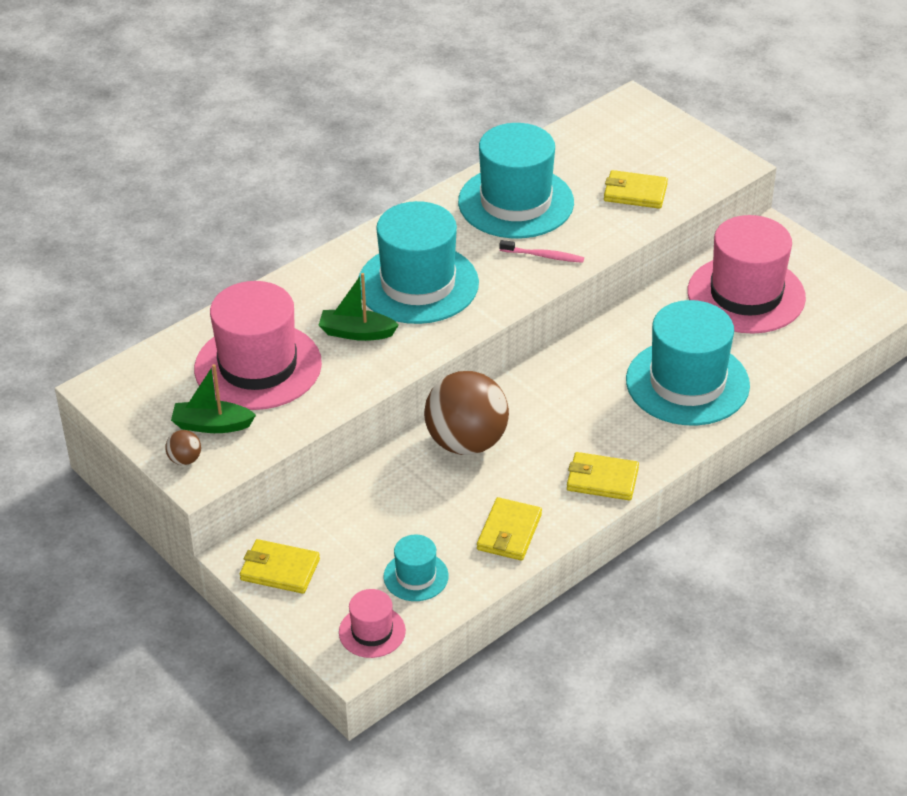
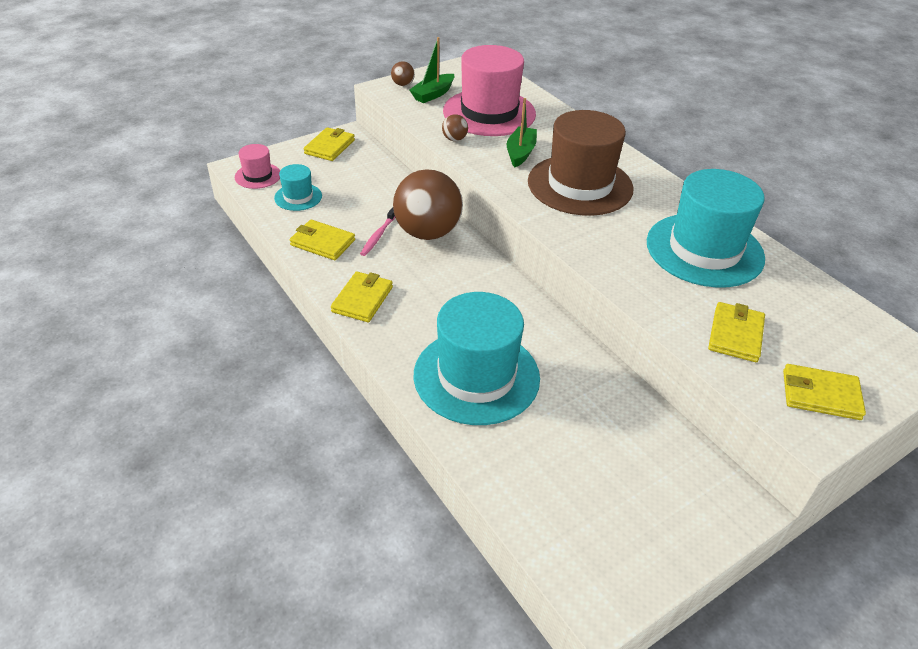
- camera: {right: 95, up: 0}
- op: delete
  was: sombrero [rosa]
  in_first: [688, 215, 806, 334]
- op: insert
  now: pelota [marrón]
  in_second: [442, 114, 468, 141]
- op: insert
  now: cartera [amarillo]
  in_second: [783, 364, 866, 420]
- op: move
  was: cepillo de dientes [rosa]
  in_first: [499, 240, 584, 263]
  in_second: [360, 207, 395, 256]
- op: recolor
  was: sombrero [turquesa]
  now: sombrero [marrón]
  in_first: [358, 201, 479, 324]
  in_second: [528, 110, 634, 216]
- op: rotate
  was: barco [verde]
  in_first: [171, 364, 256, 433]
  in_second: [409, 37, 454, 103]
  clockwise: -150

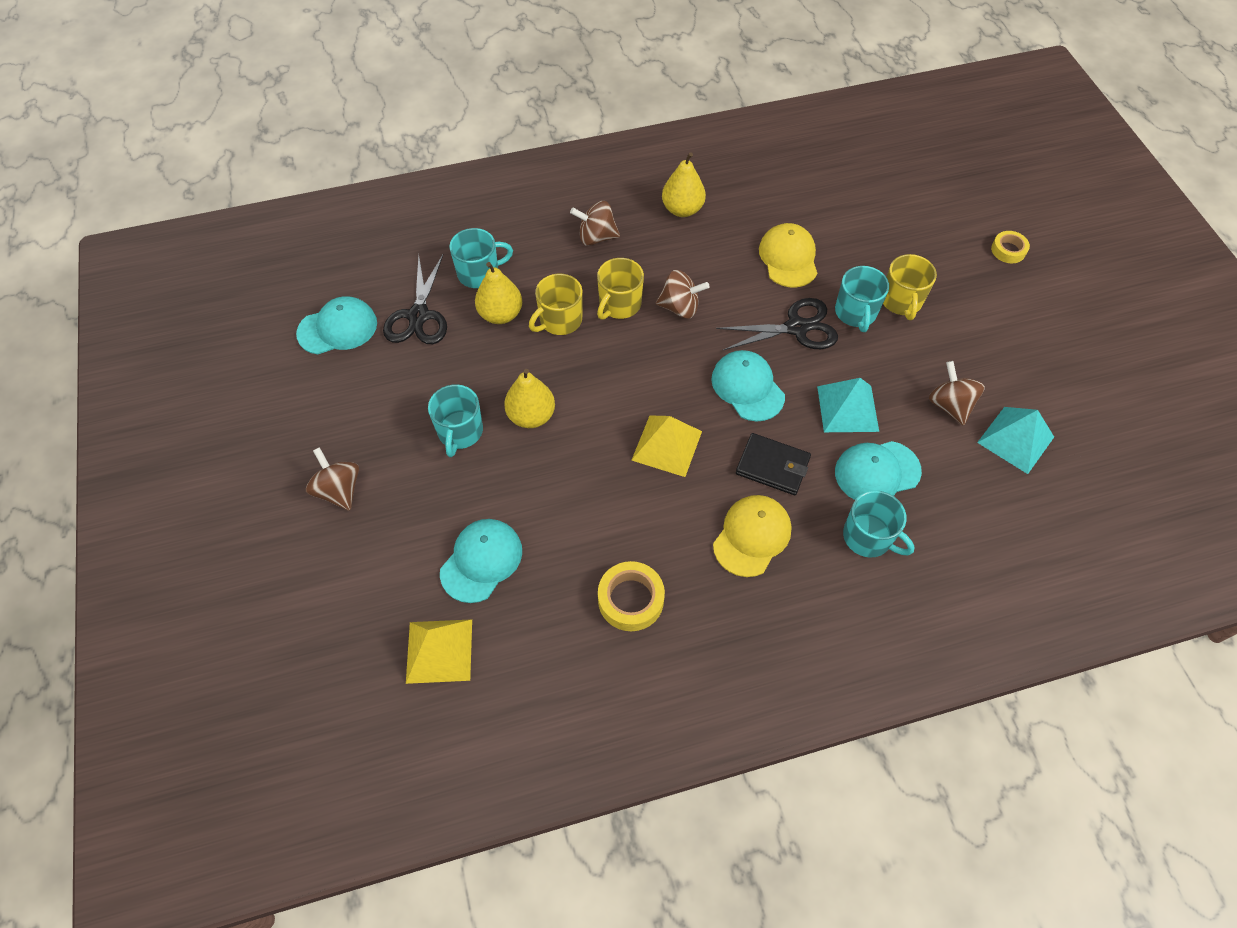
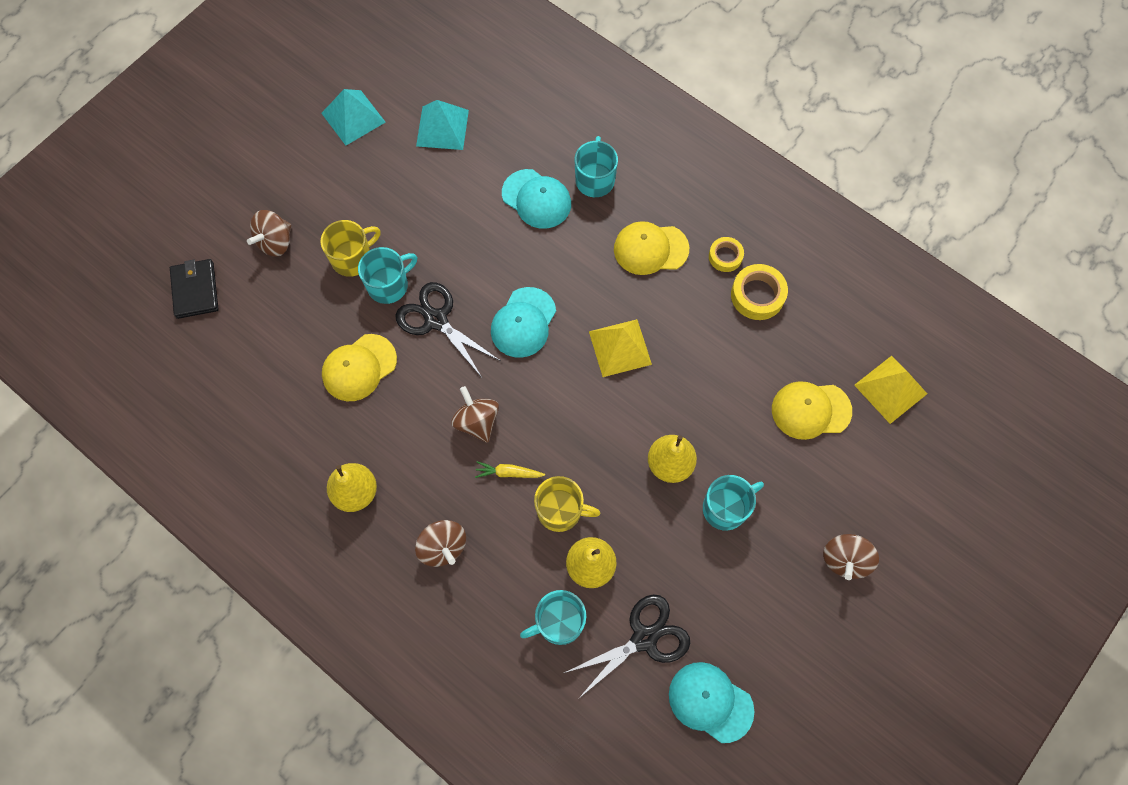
- camera: {right: -125, up: 10}
- op: move
  was: cartera [negro]
  in_first: [736, 433, 811, 495]
  in_second: [170, 259, 219, 319]
- op: move
  was: pirámide [turquesa]
  in_first: [817, 378, 879, 432]
  in_second: [321, 89, 385, 146]
- op: move
  was: peonza [marrón]
  in_first: [929, 361, 985, 426]
  in_second: [247, 210, 291, 256]
- op: move
  was: cinta adhesiva [amarillo]
  in_first: [991, 231, 1030, 263]
  in_second: [709, 237, 744, 272]
- op: replace
  was: taza [amarillo]
  now: zanahoria [amarillo]
  in_first: [597, 258, 644, 320]
  in_second: [475, 461, 545, 478]
- op: recolor
  was: gorra [turquesa]
  now: gorra [amarillo]
  in_first: [440, 519, 522, 603]
  in_second: [772, 381, 852, 440]
- op: rotate
  was: taza [turquesa]
  in_first: [449, 228, 513, 288]
  in_second: [520, 590, 586, 645]
  clockwise: -60

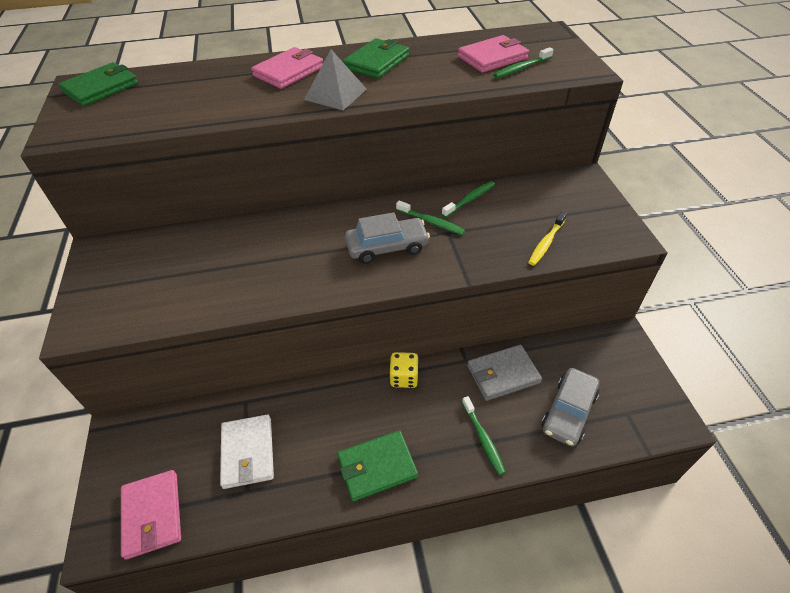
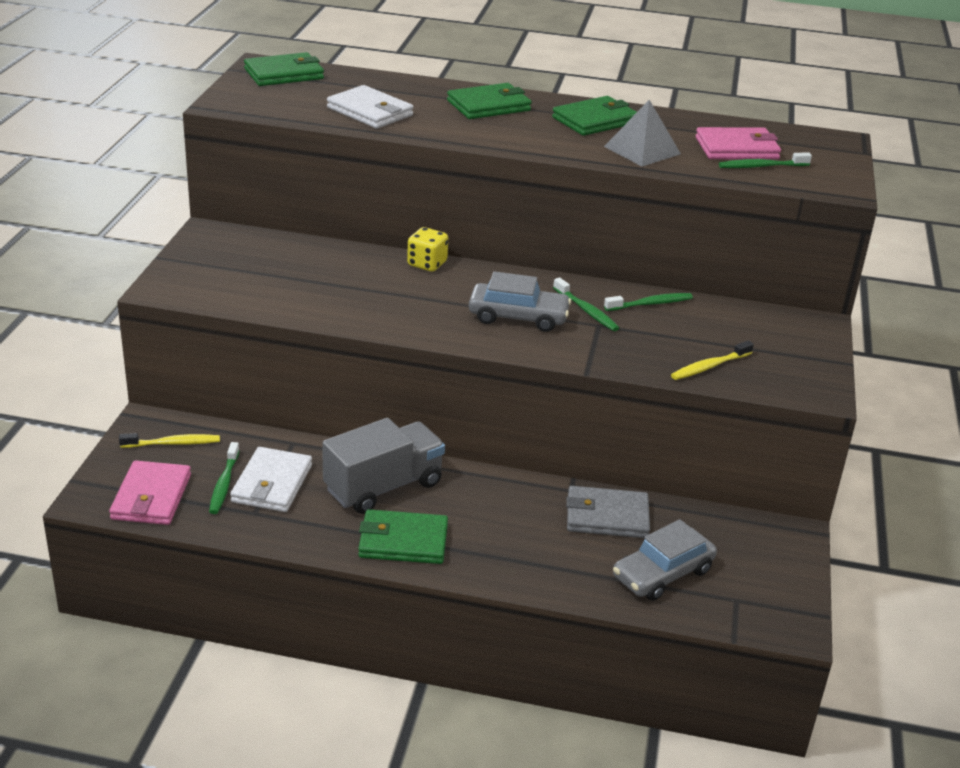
- camera: {right: 20, up: -15}
- op: insert
  now: cepillo de dientes [amarillo]
  in_second: [119, 433, 220, 448]
- op: insert
  now: camión [gris]
  in_second: [322, 418, 445, 514]
- op: insert
  now: cartera [blanco]
  in_second: [327, 85, 413, 129]
- op: move
  was: pirámide [gris]
  in_first: [304, 50, 367, 110]
  in_second: [604, 100, 681, 167]
- op: move
  was: dado [amarillo]
  in_first: [389, 352, 419, 388]
  in_second: [407, 227, 448, 272]
- op: move
  was: cepillo de dientes [verde]
  in_first: [462, 396, 506, 475]
  in_second: [209, 442, 239, 514]
- op: recolor
  was: cartera [rosa]
  now: cartera [verde]
  in_first: [251, 47, 323, 89]
  in_second: [447, 83, 532, 119]

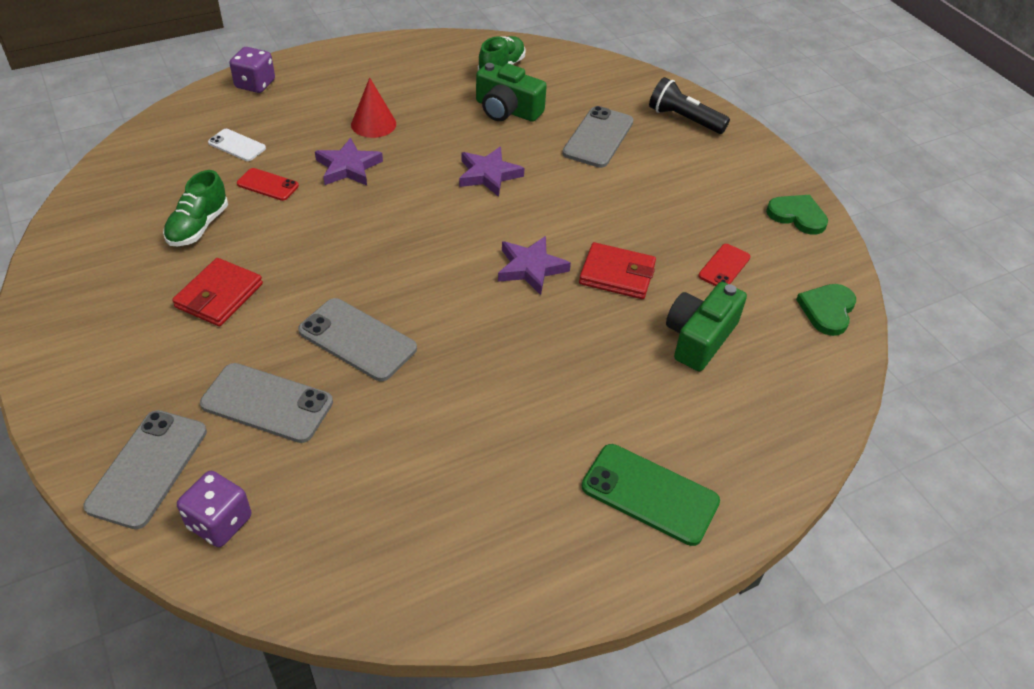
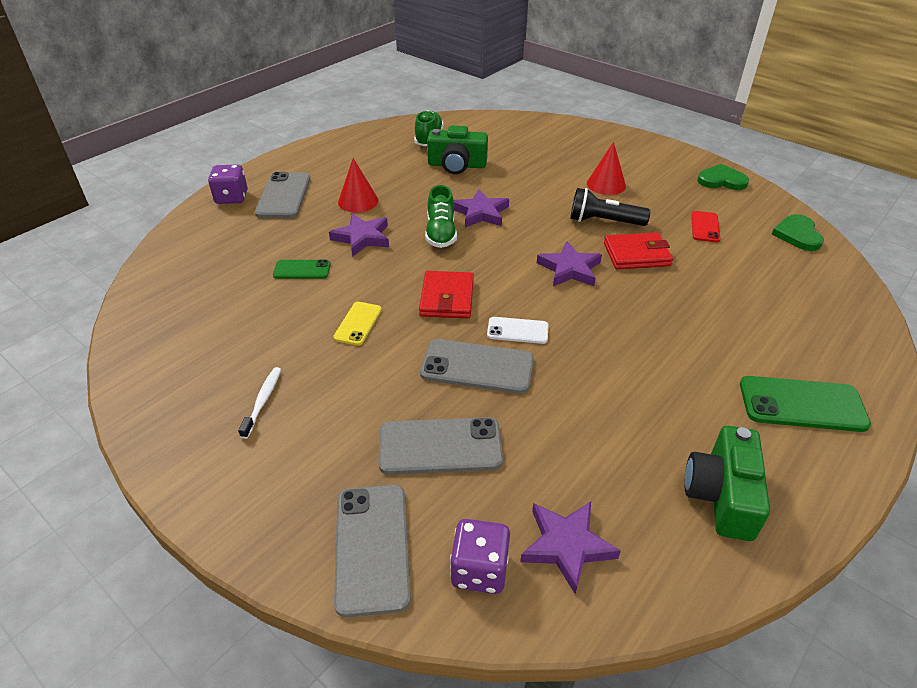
- camera: {right: -20, up: -5}
- op: insert
  now: cepillo de dientes [blanco]
  in_second: [238, 367, 281, 439]
- op: insert
  now: móvil [amarillo]
  in_second: [333, 302, 382, 346]
- op: insert
  now: estrella [morado]
  in_second: [520, 502, 621, 594]
- op: insert
  now: cono [rojo]
  in_second: [587, 142, 626, 195]
- op: move
  was: zapato [verde]
  in_first: [163, 170, 228, 246]
  in_second: [425, 185, 457, 248]
- op: move
  was: cartera [rojo]
  in_first: [172, 258, 263, 326]
  in_second: [419, 271, 474, 318]
- op: move
  was: móvil [blanco]
  in_first: [208, 129, 266, 161]
  in_second: [487, 317, 549, 344]
- op: move
  was: móvil [gris]
  in_first: [562, 106, 634, 168]
  in_second: [255, 172, 311, 218]
- op: move
  was: lámpara de mano [negro]
  in_first: [649, 77, 730, 134]
  in_second: [570, 188, 651, 226]
- op: move
  was: cámara [verde]
  in_first: [666, 282, 747, 371]
  in_second: [684, 426, 770, 541]
- op: recolor
  was: móvil [rojo]
  now: móvil [verde]
  in_first: [237, 168, 299, 201]
  in_second: [273, 260, 331, 279]

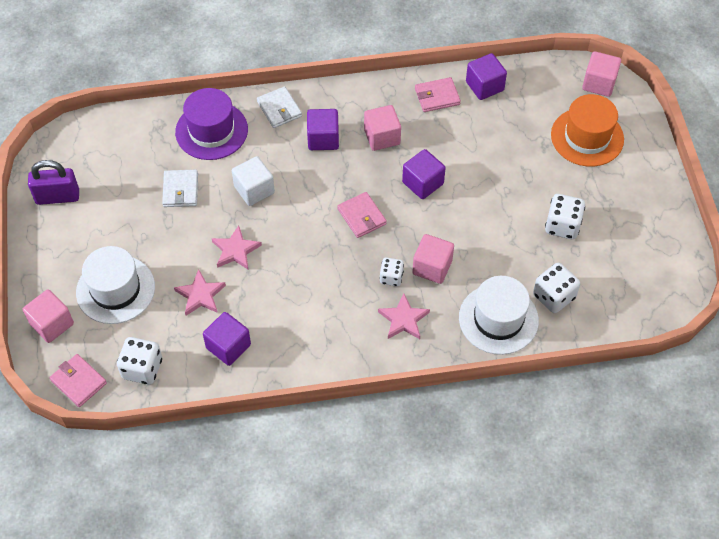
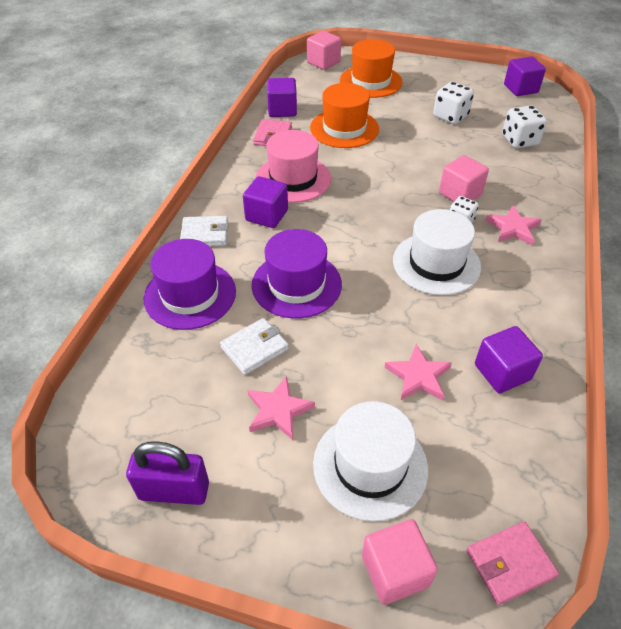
- camera: {right: -65, up: -10}
- op: delete
  was: dado [blanco]
  in_first: [117, 337, 162, 385]
- op: delete
  was: cartera [rosa]
  in_first: [337, 192, 387, 238]
- op: insert
  now: sombrero [naranja]
  in_second: [310, 83, 379, 148]
- op: move
  was: estrella [rosa]
  in_first: [212, 225, 262, 269]
  in_second: [247, 376, 315, 440]
- op: move
  was: cubo [morado]
  in_first: [402, 149, 446, 199]
  in_second: [504, 56, 546, 96]
- op: move
  was: sombrero [blanco]
  in_first: [459, 276, 539, 355]
  in_second: [393, 209, 481, 295]
- op: replace
  was: cubo [blanco]
  now: sombrero [morado]
  in_first: [232, 156, 275, 206]
  in_second: [252, 229, 342, 318]
- op: replace
  was: cubo [rosa]
  now: sombrero [rosa]
  in_first: [364, 105, 401, 151]
  in_second: [256, 130, 331, 203]
- op: rotate
  was: candado [morado]
  in_first: [28, 160, 79, 205]
  in_second: [126, 441, 209, 505]
  clockwise: 75
- op: rotate
  was: cartera [blanco]
  in_first: [162, 170, 198, 207]
  in_second: [220, 318, 289, 375]
  clockwise: -60

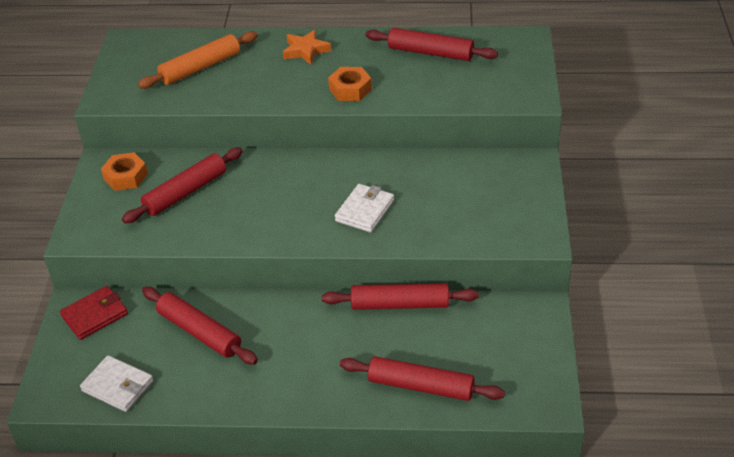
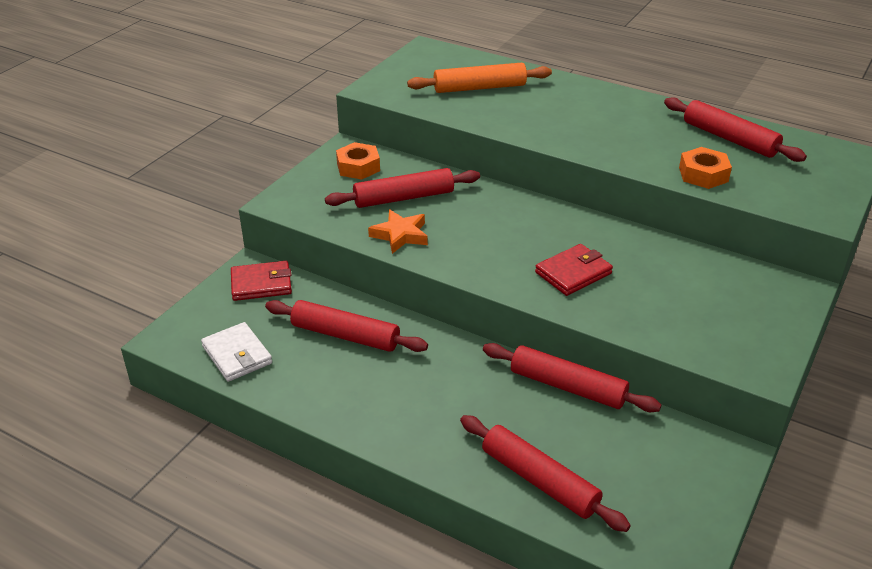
- camera: {right: 25, up: -5}
- op: move
  was: estrella [naranja]
  in_first: [283, 30, 331, 65]
  in_second: [368, 210, 428, 254]
- op: move
  was: tuerca [naranja]
  in_first: [328, 67, 372, 101]
  in_second: [679, 147, 732, 189]
- op: recolor
  was: cartera [blanco]
  now: cartera [rojo]
  in_first: [335, 184, 394, 232]
  in_second: [535, 244, 613, 296]
- op: rotate
  was: rodillo [rojo]
  in_first: [142, 287, 258, 365]
  in_second: [265, 300, 428, 352]
  clockwise: -45

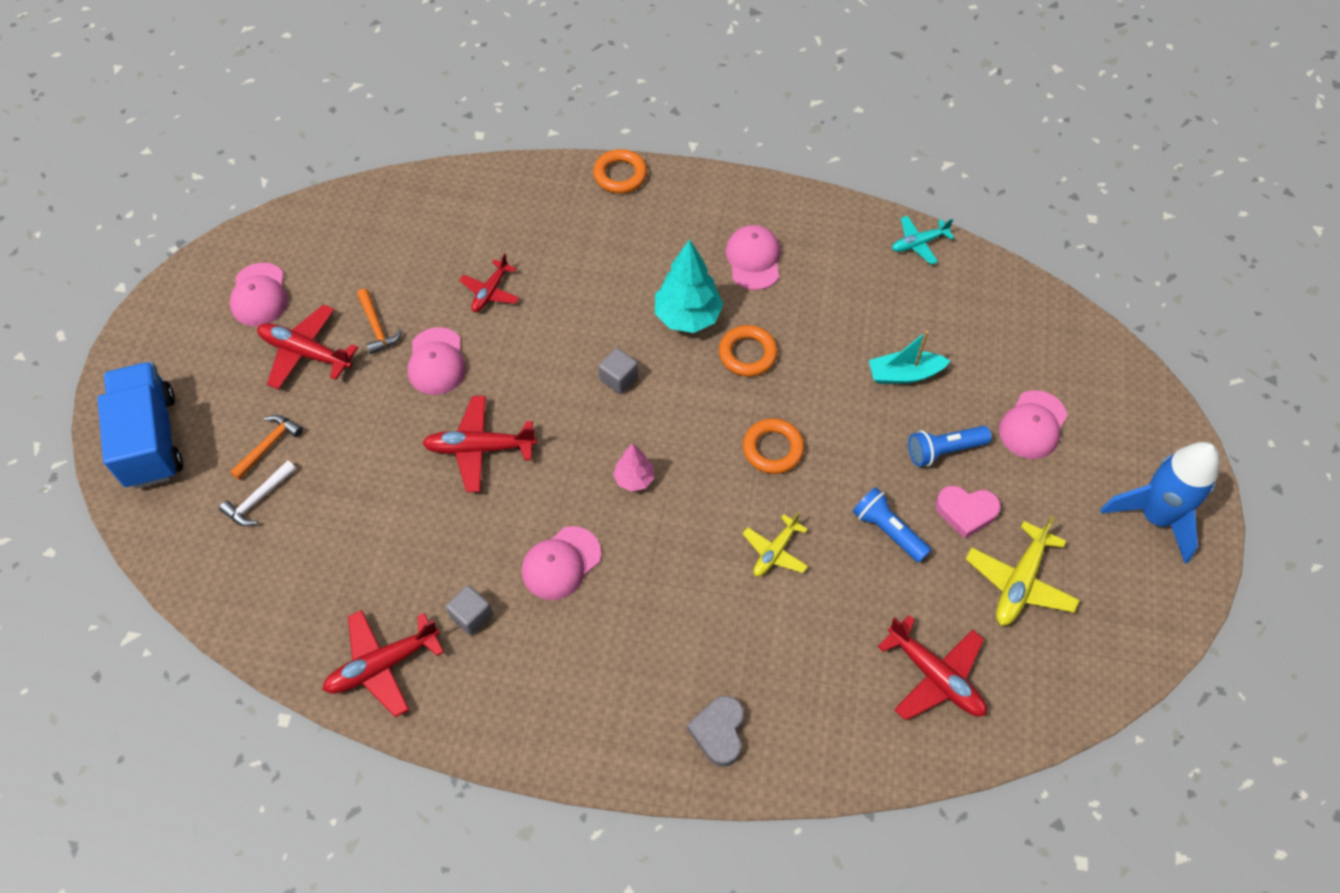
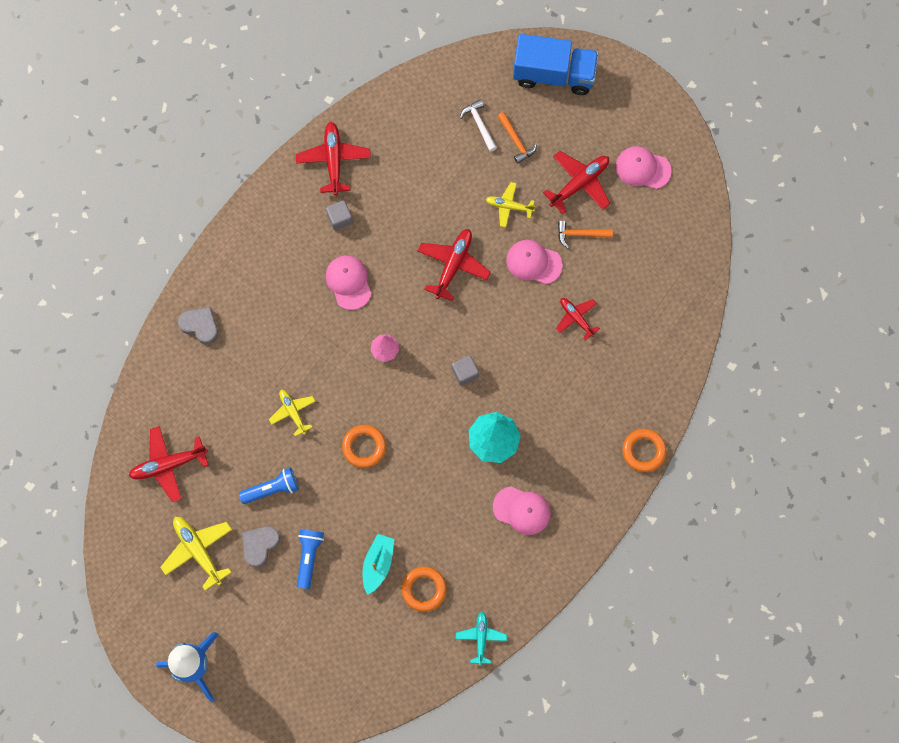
- camera: {right: 115, up: 15}
- op: delete
  was: gorra [rosa]
  in_first: [999, 390, 1067, 459]
- op: insert
  now: avión [amarillo]
  in_second: [486, 182, 535, 228]
- op: move
  was: anillo [naranja]
  in_first: [719, 325, 778, 377]
  in_second: [402, 567, 447, 612]
- op: recolor
  was: corazón [rosa]
  now: corazón [gris]
  in_first: [935, 486, 1001, 539]
  in_second: [242, 526, 280, 567]

